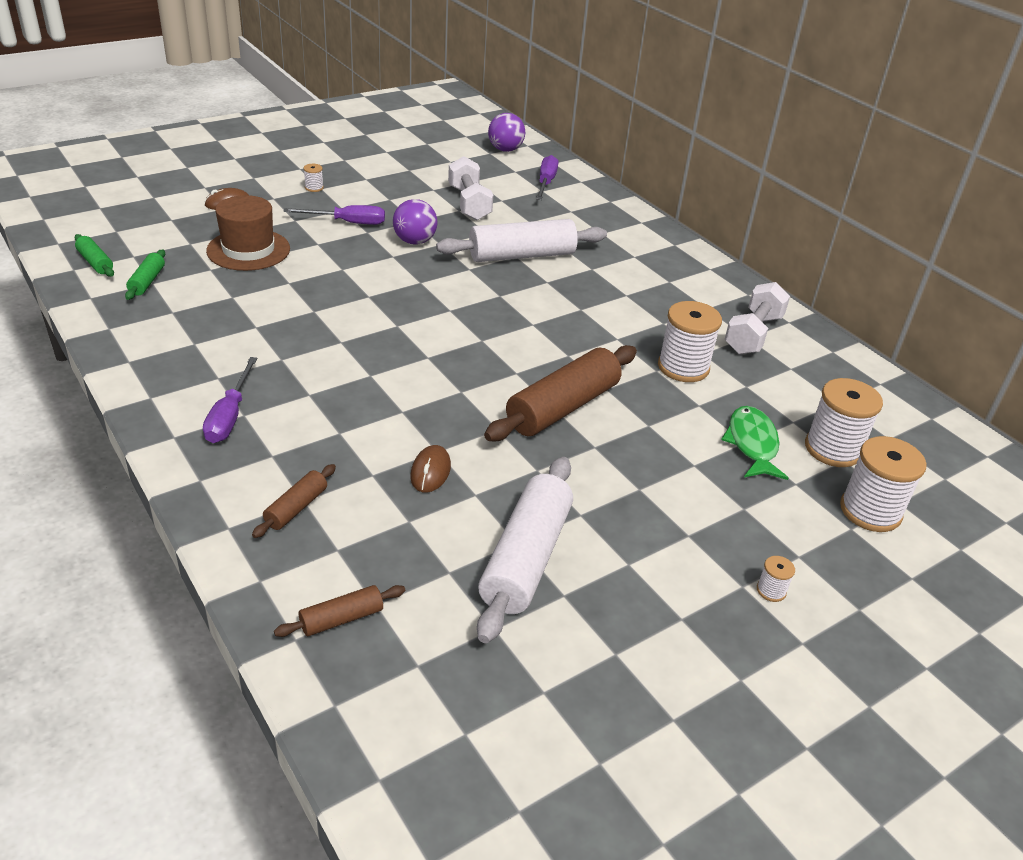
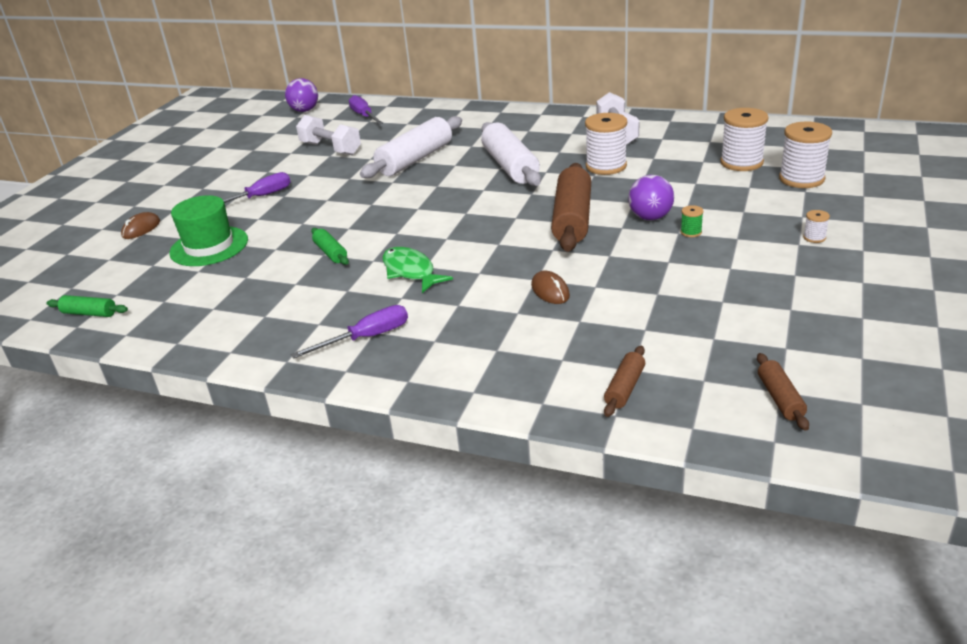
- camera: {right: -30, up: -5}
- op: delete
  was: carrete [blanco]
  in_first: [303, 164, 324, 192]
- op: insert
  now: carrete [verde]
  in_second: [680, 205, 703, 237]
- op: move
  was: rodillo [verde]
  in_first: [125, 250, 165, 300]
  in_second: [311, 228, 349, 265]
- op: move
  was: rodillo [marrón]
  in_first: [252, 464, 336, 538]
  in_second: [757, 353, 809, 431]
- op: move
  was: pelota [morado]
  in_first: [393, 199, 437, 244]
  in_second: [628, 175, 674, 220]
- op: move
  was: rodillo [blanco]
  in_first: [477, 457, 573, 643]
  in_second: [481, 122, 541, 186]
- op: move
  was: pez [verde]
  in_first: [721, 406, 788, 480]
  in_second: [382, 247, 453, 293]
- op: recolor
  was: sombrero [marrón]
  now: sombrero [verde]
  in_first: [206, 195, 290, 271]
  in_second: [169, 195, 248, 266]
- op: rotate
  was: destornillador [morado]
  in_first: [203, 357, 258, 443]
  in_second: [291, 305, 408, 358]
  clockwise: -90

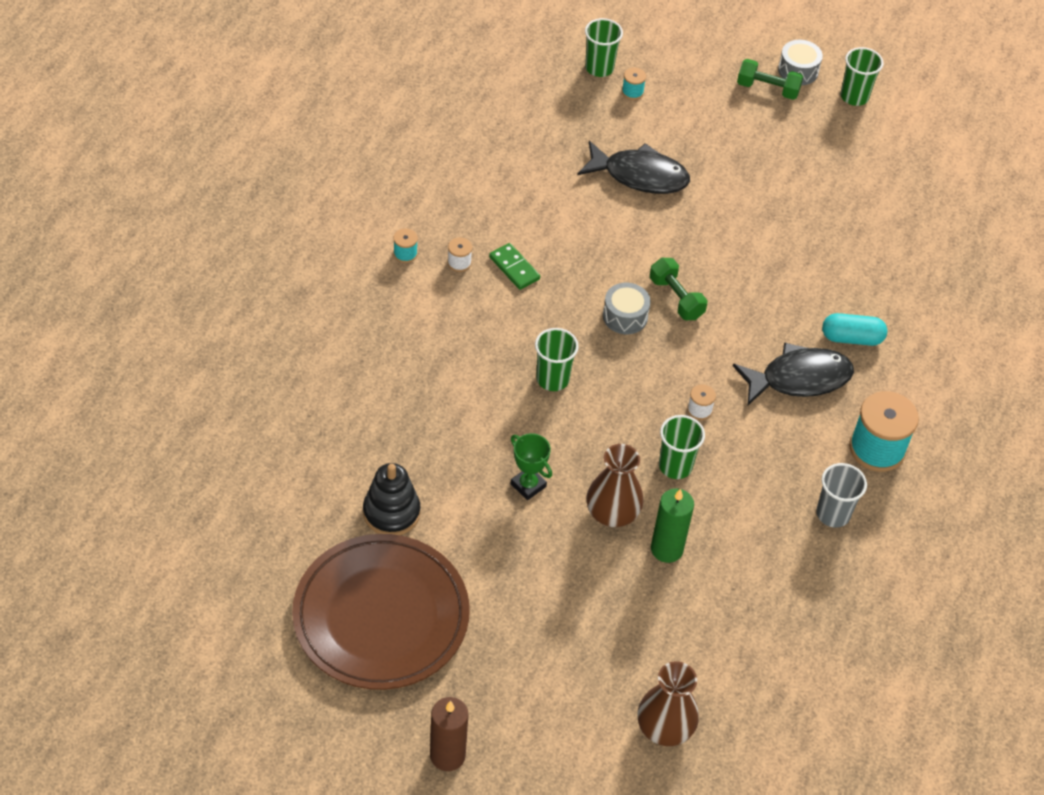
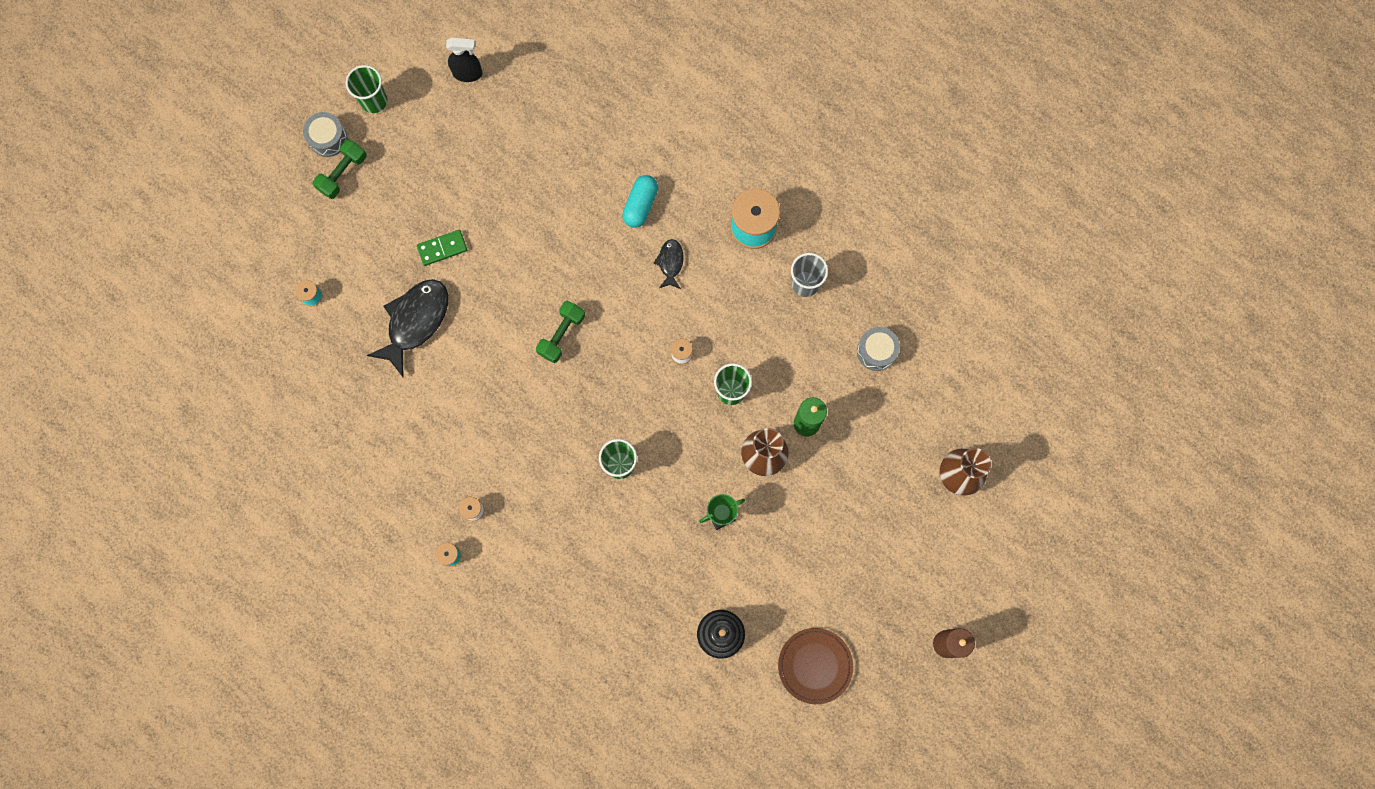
- camera: {right: -70, up: 25}
- op: delete
  was: vaso [verde]
  in_first: [585, 18, 623, 77]
- op: insert
  now: pulverizador [negro]
  in_second: [446, 38, 483, 82]
- op: move
  was: ficha de dominó [verde]
  in_first: [489, 243, 540, 290]
  in_second: [417, 230, 467, 266]
- op: move
  was: tambor [gris]
  in_first: [603, 283, 651, 334]
  in_second: [857, 327, 900, 371]
- op: rotate
  was: mancuerna [verde]
  in_first: [650, 258, 707, 320]
  in_second: [536, 301, 585, 363]
  clockwise: -45
- op: resize
  was: plato [marrón]
  in_first: [292, 534, 470, 690]
  in_second: [778, 628, 853, 704]
  ratio: 0.53
- op: resize
  was: pez [negro]
  in_first: [733, 342, 854, 405]
  in_second: [654, 239, 684, 289]
  ratio: 0.51

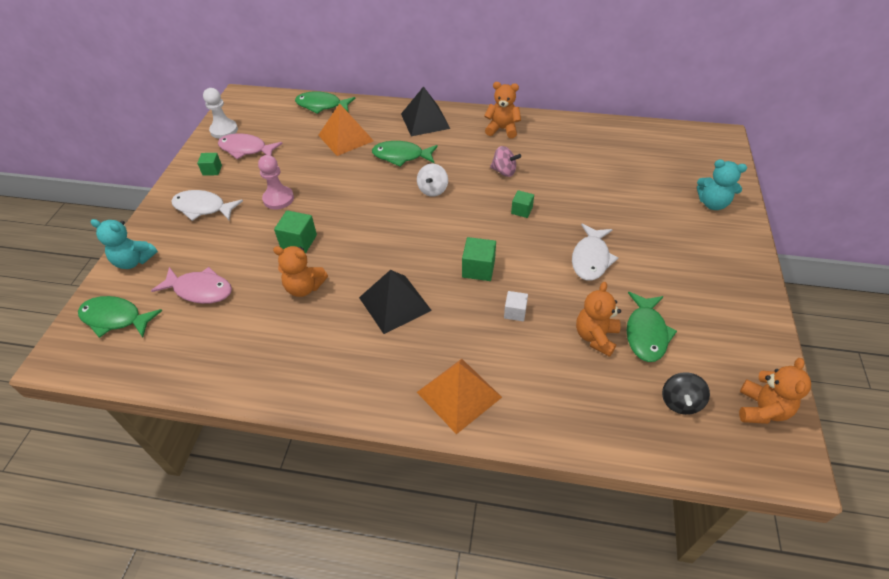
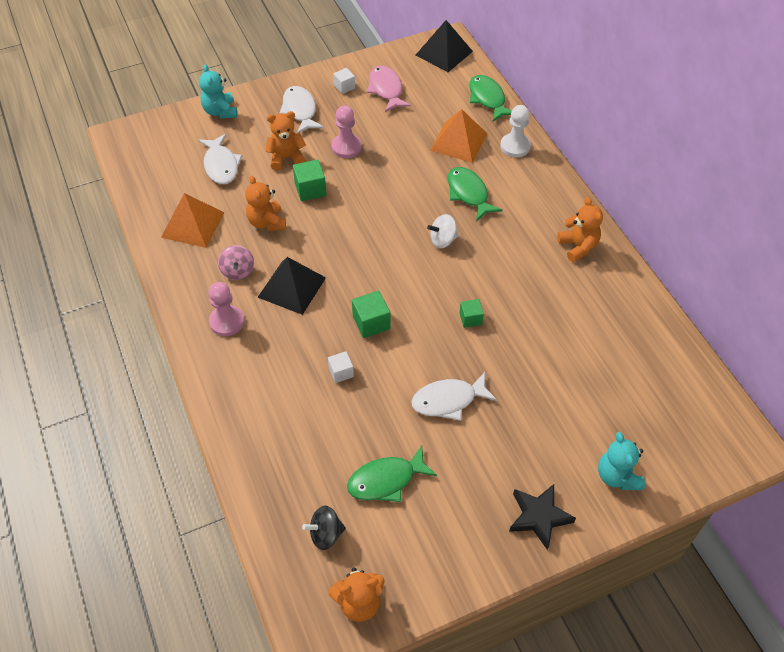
- camera: {right: 55, up: 5}
- op: delete
  was: pez [verde]
  in_first: [78, 296, 162, 338]
- op: insert
  now: peón [rosa]
  in_second: [209, 282, 244, 336]
- op: insert
  now: estrella [negro]
  in_second: [509, 484, 576, 550]
- op: move
  was: peón [blanco]
  in_first: [203, 88, 238, 139]
  in_second: [500, 105, 531, 157]
- op: move
  was: pirámide [negro]
  in_first: [401, 86, 450, 136]
  in_second: [416, 20, 473, 72]
- op: move
  was: pirámide [naranja]
  in_first: [417, 359, 502, 434]
  in_second: [161, 193, 225, 248]
- op: move
  was: peonza [rosa]
  in_first: [490, 146, 521, 177]
  in_second: [218, 245, 254, 280]
- op: move
  was: osito [naranja]
  in_first: [576, 282, 621, 357]
  in_second: [265, 111, 306, 170]
- op: recolor
  was: pez [rosa]
  now: pez [blanco]
  in_first: [151, 267, 232, 304]
  in_second: [198, 134, 243, 184]
- op: recolor
  was: cubo [verde]
  now: cubo [blanco]
  in_first: [197, 153, 222, 176]
  in_second: [333, 68, 355, 94]

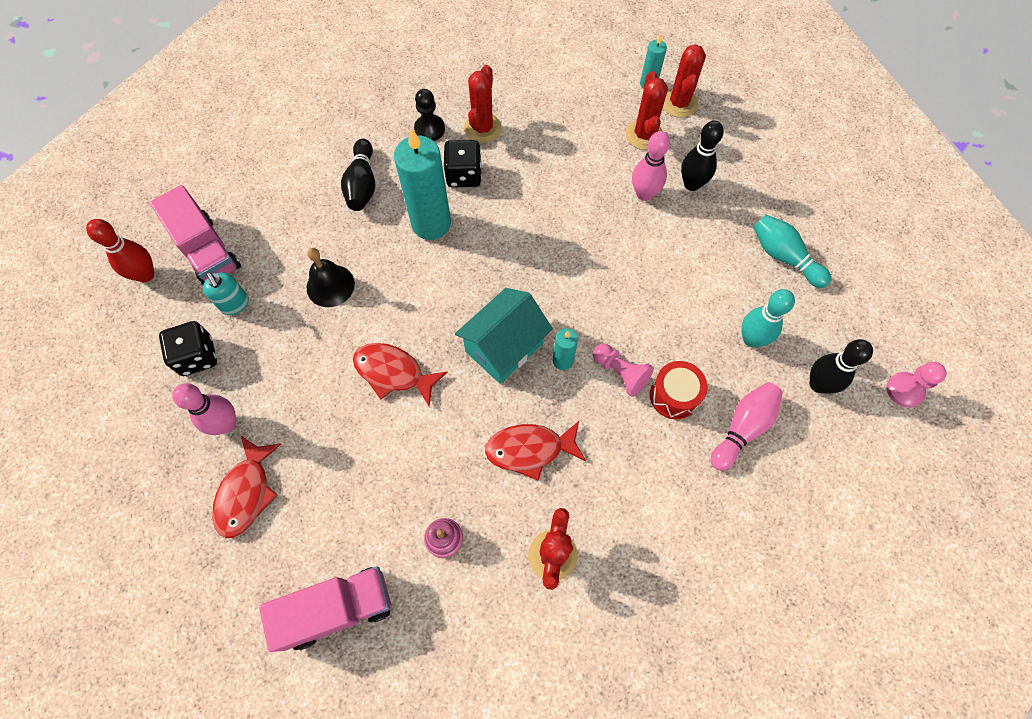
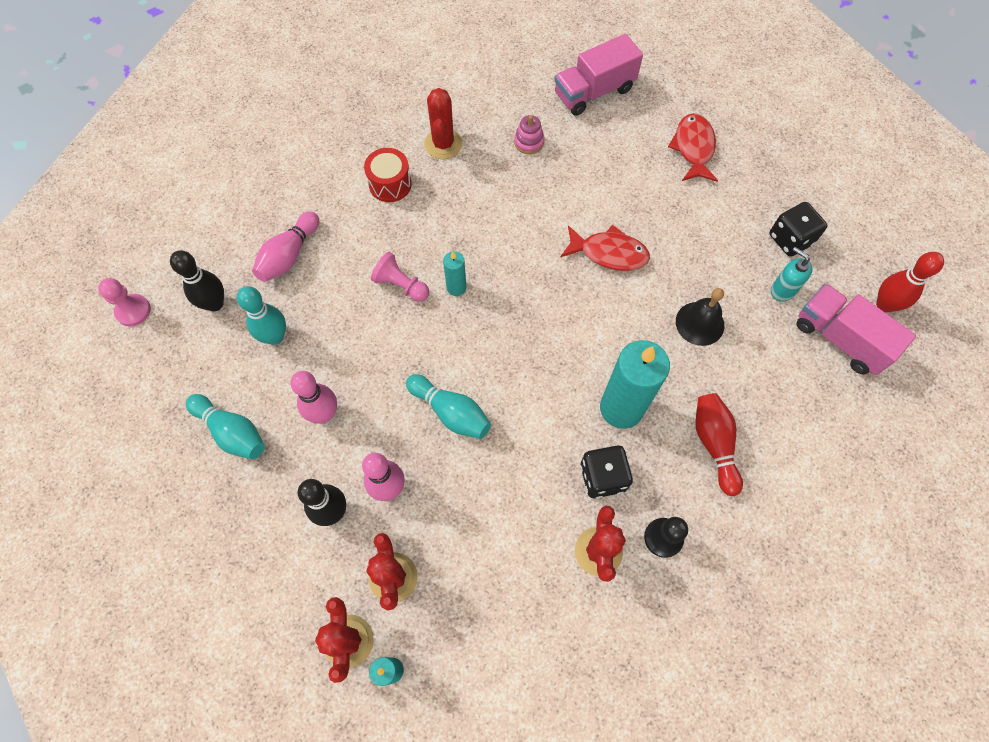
- camera: {right: 170, up: 0}
- op: delete
  was: casa [turquesa]
  in_first: [455, 288, 553, 384]
- op: delete
  was: pez [rojo]
  in_first: [485, 421, 586, 481]
- op: insert
  now: bolo [turquesa]
  in_second: [406, 374, 491, 439]
- op: move
  was: bolo [rosa]
  in_first: [172, 383, 236, 435]
  in_second: [290, 371, 337, 424]
- op: move
  was: tambor [rojo]
  in_first: [650, 361, 708, 419]
  in_second: [364, 148, 412, 202]
- op: recolor
  was: bolo [negro]
  now: bolo [rojo]
  in_first: [341, 139, 375, 211]
  in_second: [695, 393, 743, 496]

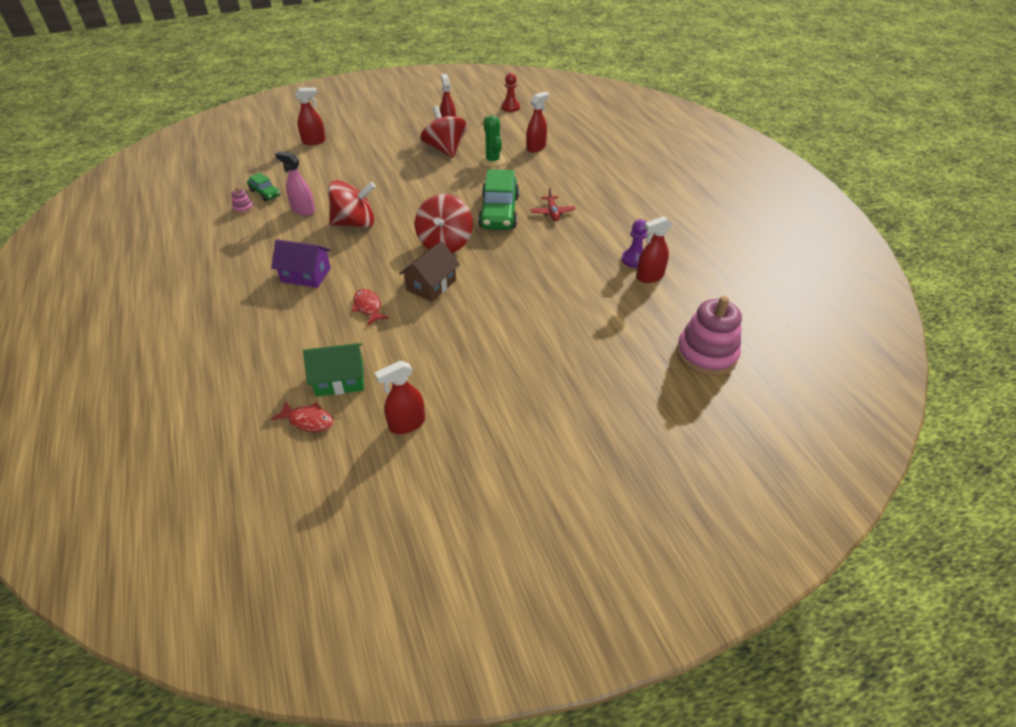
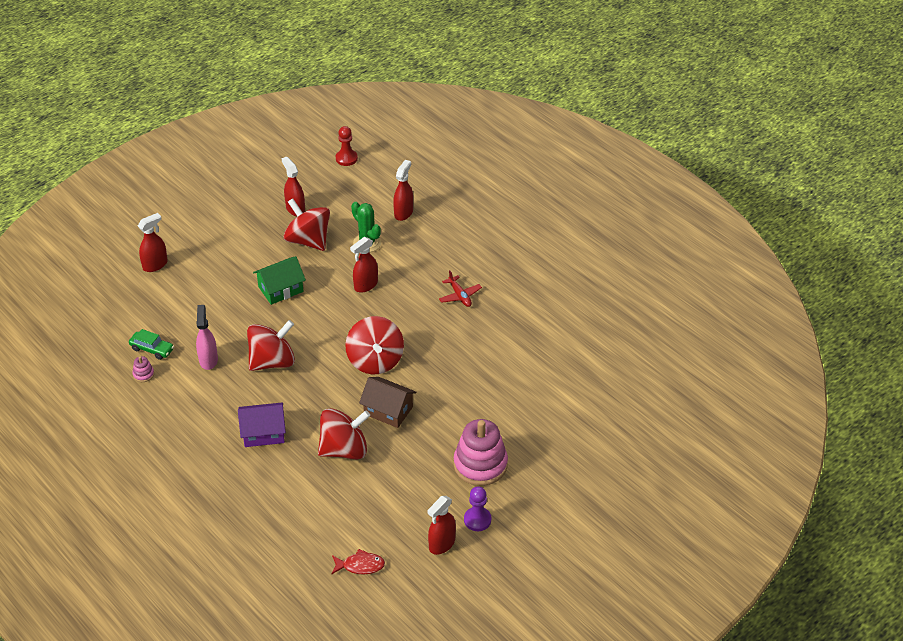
- camera: {right: -20, up: 0}
- op: delete
  was: coche [verde]
  in_first: [478, 169, 519, 230]
- op: move
  was: casa [verde]
  in_first: [303, 343, 364, 397]
  in_second: [253, 256, 306, 305]
- op: move
  was: peón [morado]
  in_first: [622, 219, 648, 268]
  in_second: [464, 486, 491, 531]
- op: move
  was: pulverizador [rojo]
  in_first: [636, 216, 672, 283]
  in_second: [350, 237, 378, 293]
- op: move
  was: juguete apilable [rosa]
  in_first: [677, 296, 742, 376]
  in_second: [454, 419, 508, 486]
- op: replace
  was: pez [rojo]
  now: peonza [rojo]
  in_first: [352, 289, 389, 325]
  in_second: [318, 408, 370, 460]
- op: rotate
  was: pulverizador [rosa]
  in_first: [275, 151, 315, 216]
  in_second: [196, 305, 218, 370]
  clockwise: 75
- op: rotate
  was: casa [marrón]
  in_first: [399, 241, 460, 302]
  in_second: [359, 377, 417, 428]
  clockwise: -75

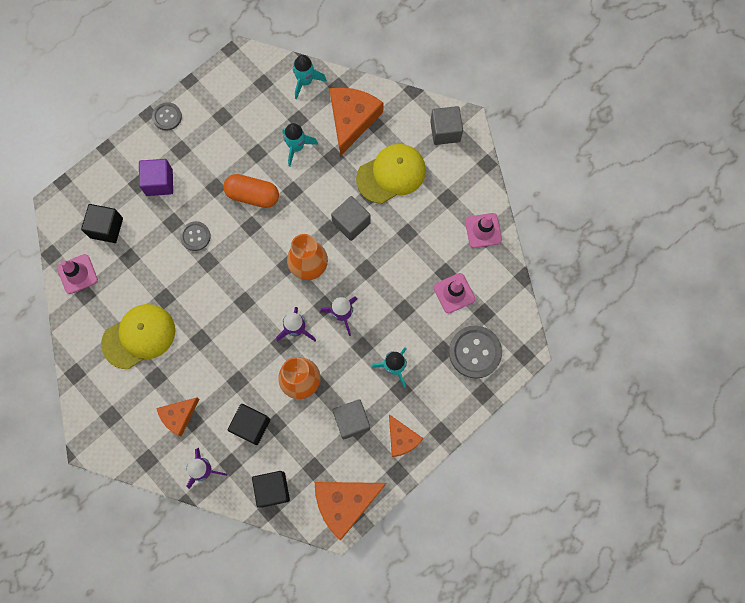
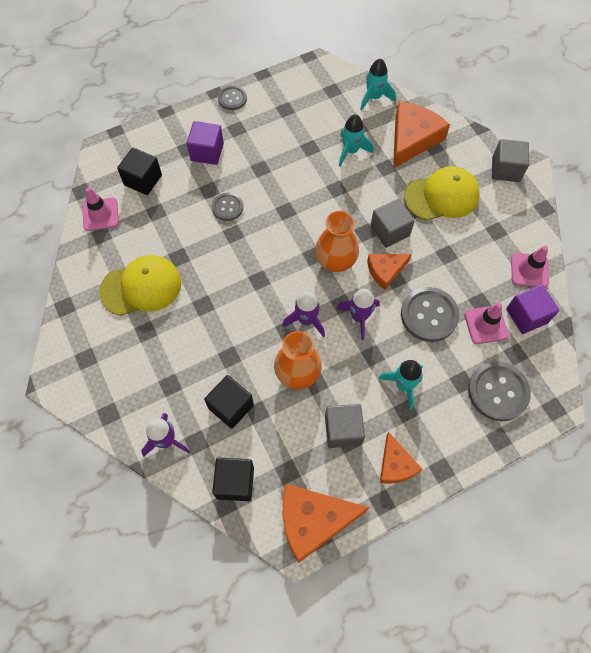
- camera: {right: 15, up: -10}
- op: delete
  was: cápsula [naranja]
  in_first: [223, 174, 279, 208]
- op: insert
  now: botón [gris]
  in_second: [401, 287, 460, 342]
- op: insert
  now: cubo [morado]
  in_second: [506, 285, 559, 334]
- op: move
  was: queso [naranja]
  in_first: [156, 398, 199, 436]
  in_second: [367, 254, 412, 290]

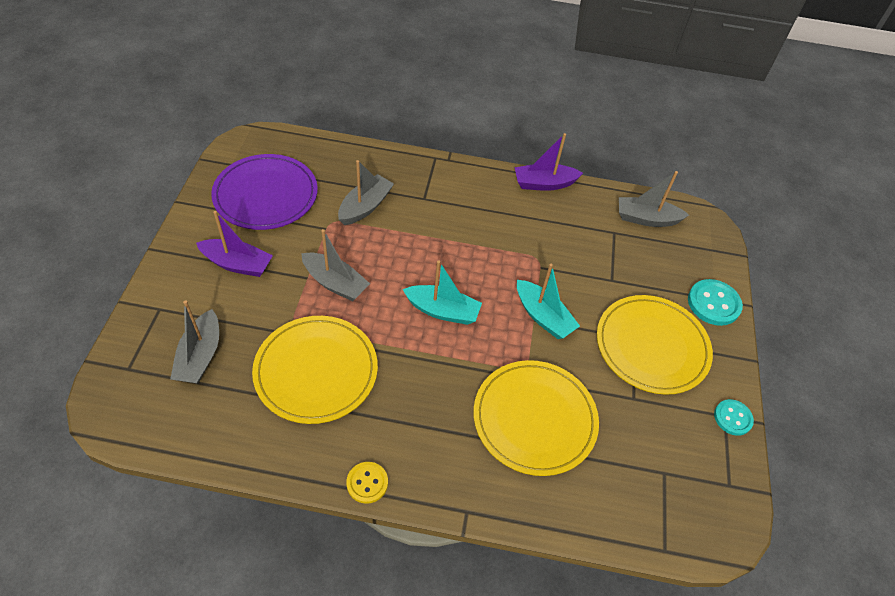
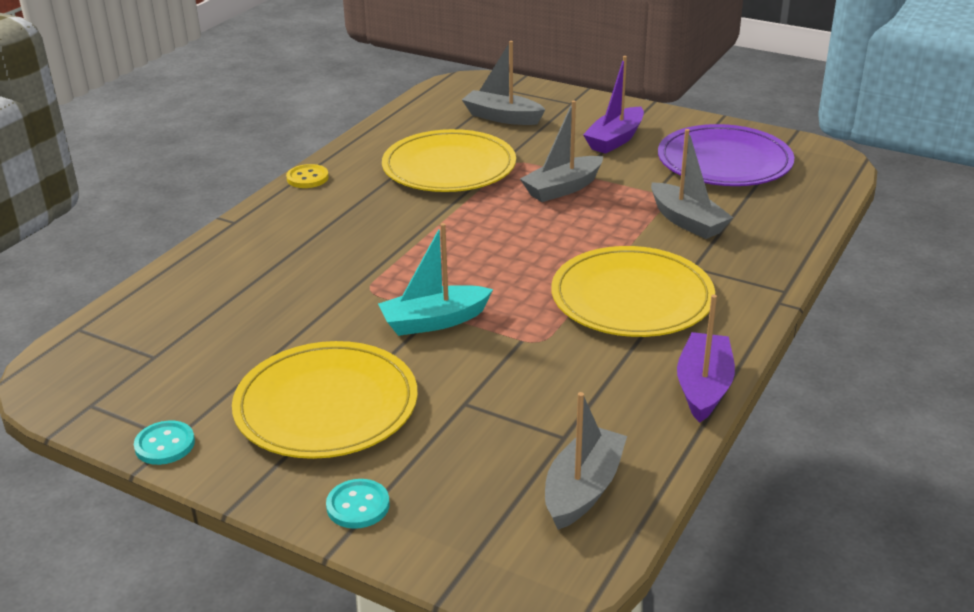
- camera: {right: 115, up: -20}
- op: delete
  was: barco [turquesa]
  in_first: [402, 260, 482, 325]
- op: move
  was: plato [amarillo]
  in_first: [473, 360, 599, 476]
  in_second: [551, 246, 715, 337]
- op: resize
  was: botón [turquesa]
  in_first: [688, 279, 743, 326]
  in_second: [326, 479, 390, 529]
  ratio: 0.64

